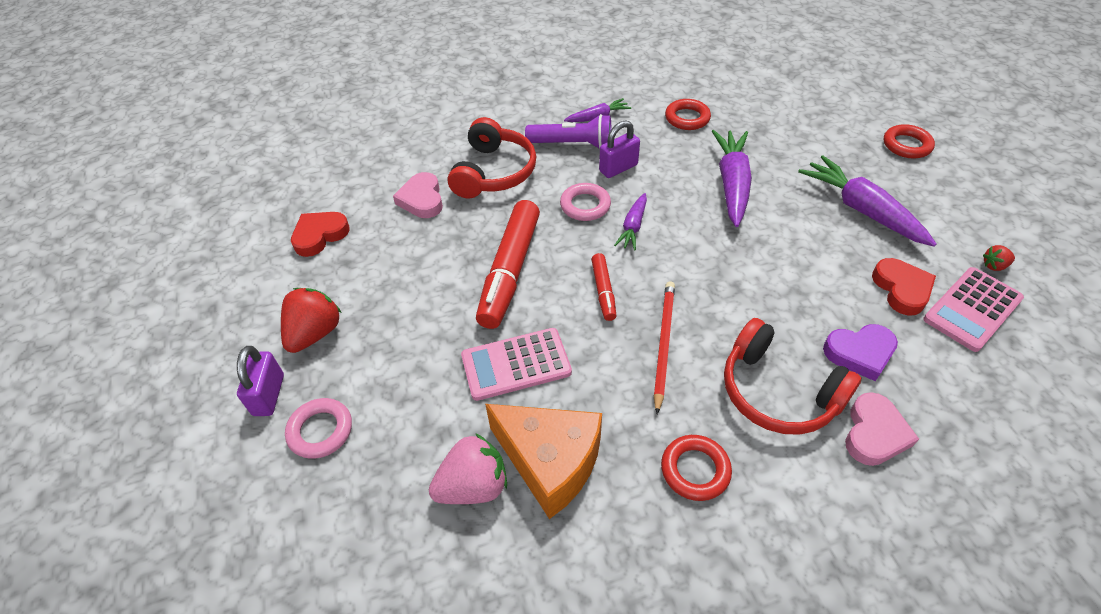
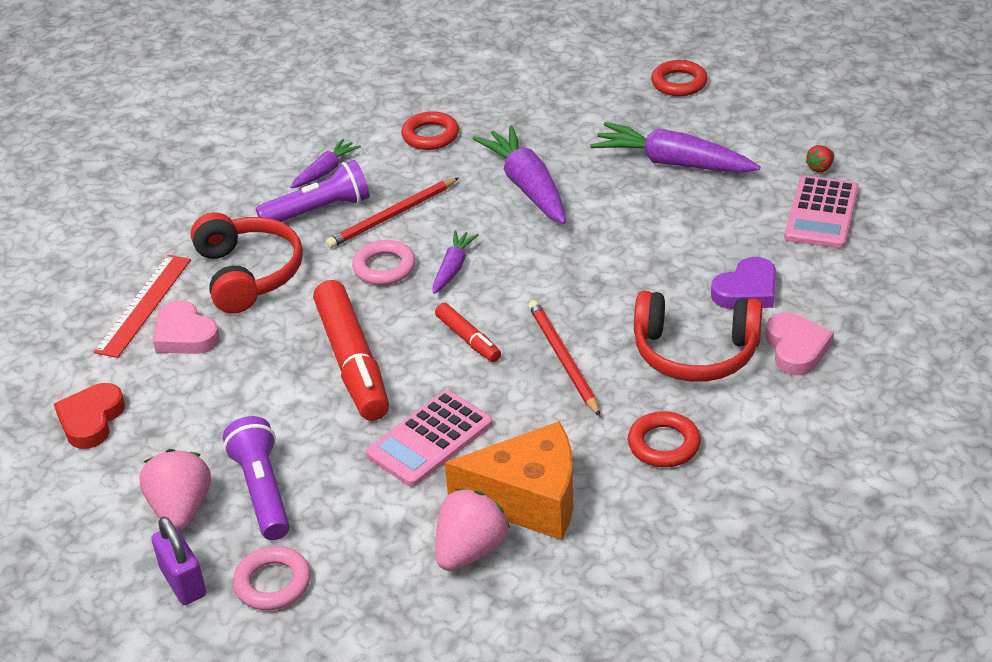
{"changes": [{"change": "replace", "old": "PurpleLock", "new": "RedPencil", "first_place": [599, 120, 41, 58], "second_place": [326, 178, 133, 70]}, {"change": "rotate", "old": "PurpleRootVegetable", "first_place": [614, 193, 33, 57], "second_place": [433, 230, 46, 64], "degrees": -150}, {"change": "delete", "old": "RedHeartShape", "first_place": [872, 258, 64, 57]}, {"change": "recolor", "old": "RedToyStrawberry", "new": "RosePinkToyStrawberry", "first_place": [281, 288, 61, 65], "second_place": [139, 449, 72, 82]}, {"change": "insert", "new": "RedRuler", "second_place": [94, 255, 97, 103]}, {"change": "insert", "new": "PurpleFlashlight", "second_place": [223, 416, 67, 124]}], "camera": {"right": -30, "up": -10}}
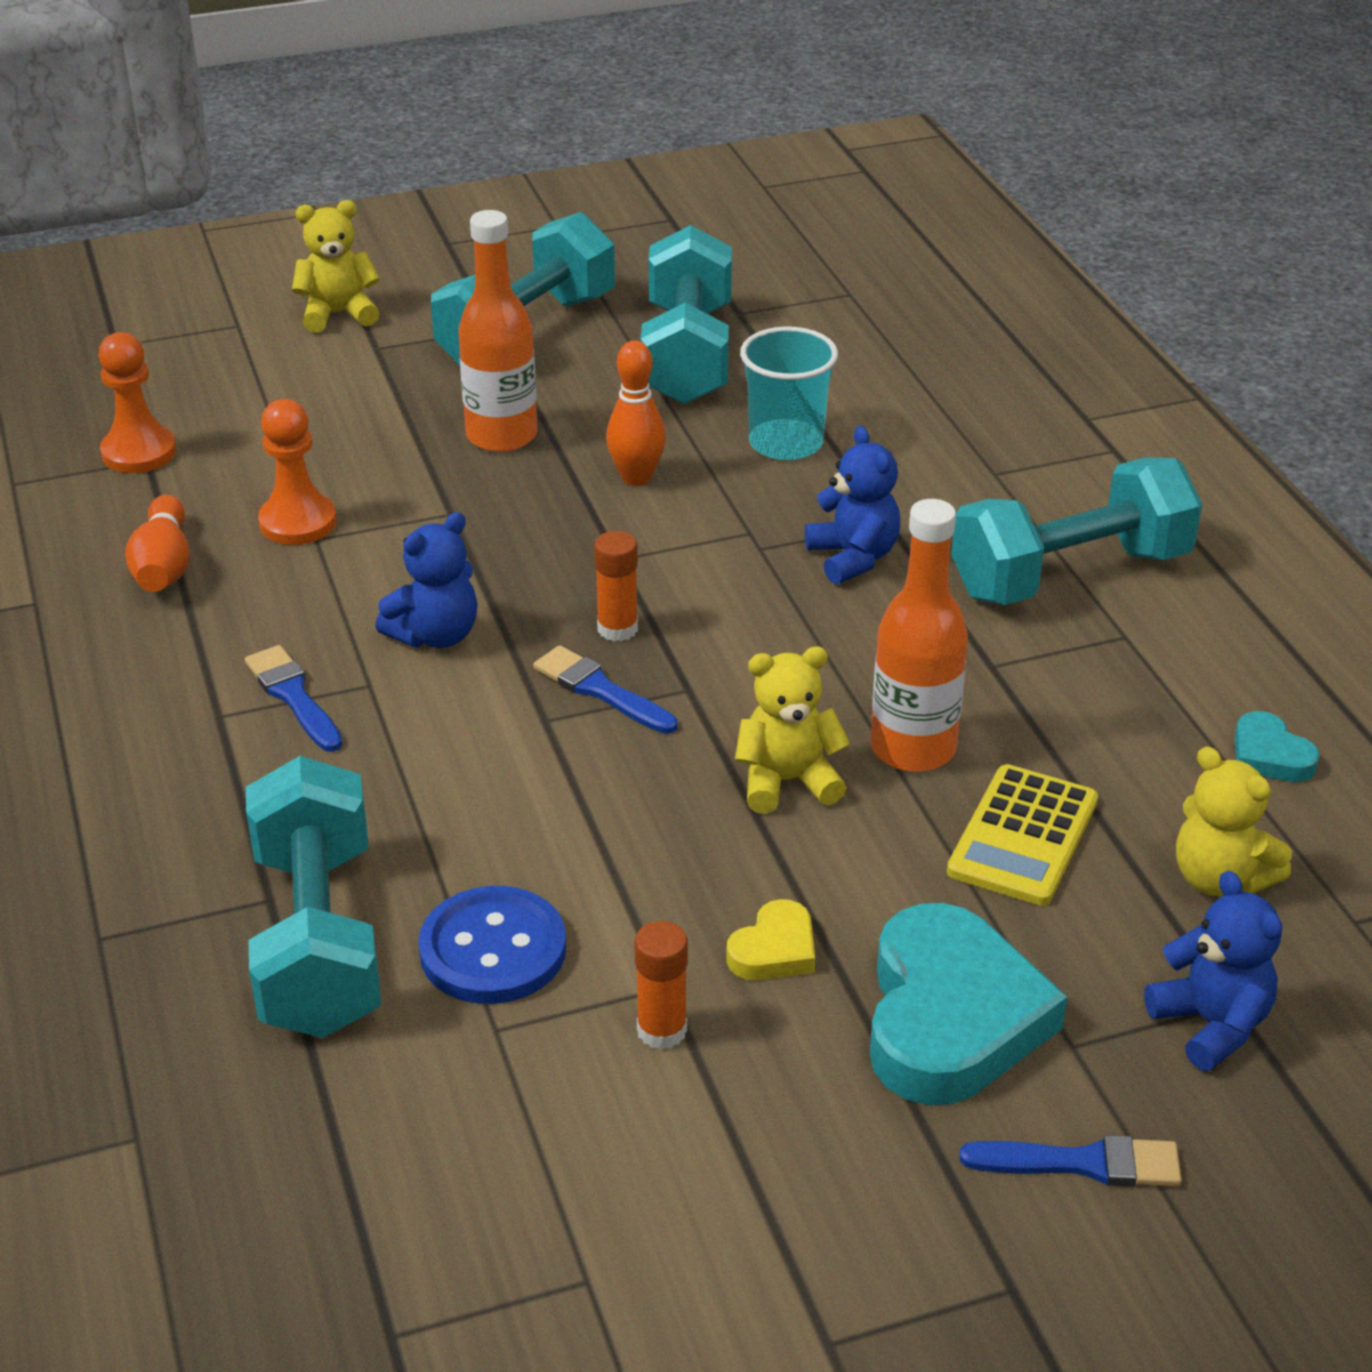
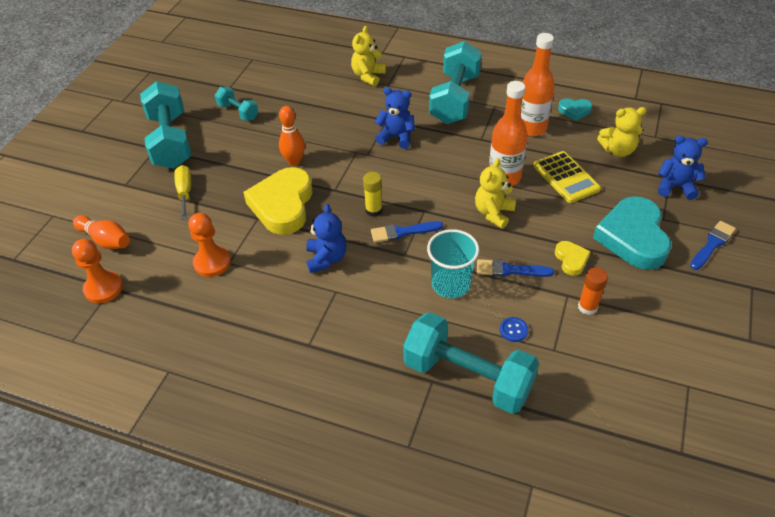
{"changes": [{"change": "move", "old": "YellowTeddyBear", "first_place": [292, 200, 88, 133], "second_place": [351, 26, 35, 60]}, {"change": "move", "old": "BrightOrangeDrinkBottle", "first_place": [458, 210, 79, 242], "second_place": [521, 33, 34, 103]}, {"change": "resize", "old": "TealHandWeight", "first_place": [641, 225, 91, 179], "second_place": [215, 87, 43, 34], "factor": 0.51}, {"change": "move", "old": "TealBeaker", "first_place": [740, 326, 98, 134], "second_place": [427, 229, 52, 69]}, {"change": "move", "old": "BrightOrangeSkittle", "first_place": [125, 495, 65, 97], "second_place": [73, 215, 57, 34]}, {"change": "recolor", "old": "BrightOrangeGlue", "new": "YellowGlue", "first_place": [594, 531, 44, 110], "second_place": [363, 172, 20, 45]}, {"change": "move", "old": "RoyalBluePaintBrush", "first_place": [245, 645, 98, 107], "second_place": [477, 259, 77, 18]}, {"change": "resize", "old": "RoyalBlueShirtButton", "first_place": [418, 886, 148, 118], "second_place": [500, 317, 28, 25], "factor": 0.46}, {"change": "rotate", "old": "TealHeartShape", "first_place": [870, 903, 197, 202], "second_place": [593, 196, 78, 74], "degrees": -135}, {"change": "insert", "new": "YellowHandScrewdriver", "second_place": [174, 165, 17, 55]}, {"change": "insert", "new": "YellowHeartShape", "second_place": [243, 167, 70, 68]}], "camera": {"right": -50, "up": 10}}
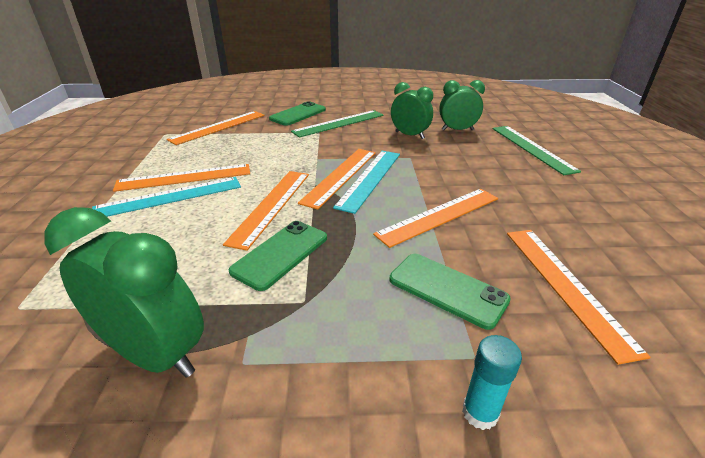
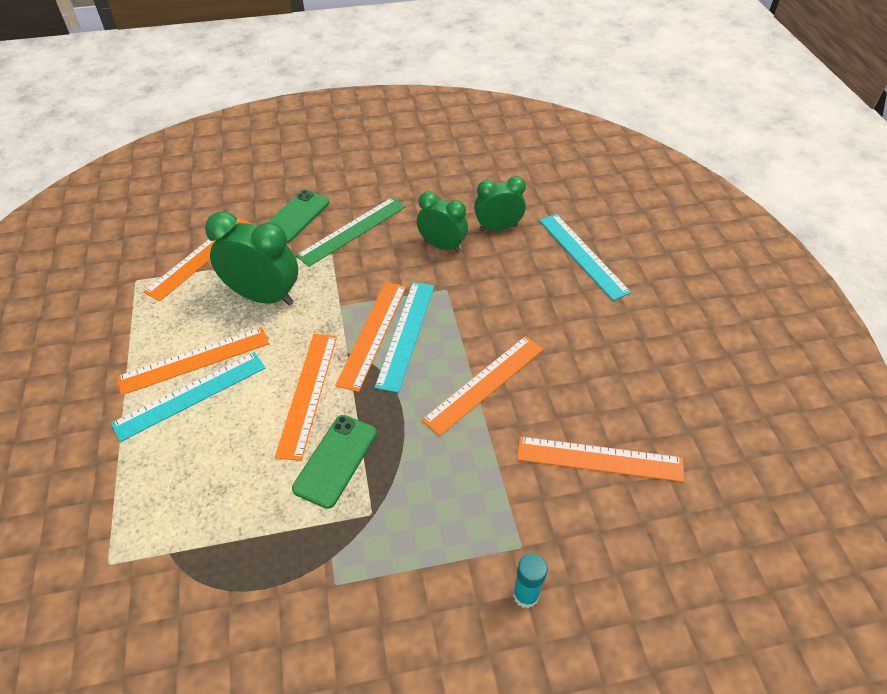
{"changes": [{"change": "recolor", "old": "GreenRuler", "new": "TealRuler", "first_place": [492, 126, 89, 49], "second_place": [539, 214, 92, 87]}, {"change": "move", "old": "GreenBedsideClock", "first_place": [44, 207, 160, 171], "second_place": [205, 211, 93, 94]}, {"change": "rotate", "old": "BrightOrangeRuler", "first_place": [507, 230, 143, 135], "second_place": [517, 436, 168, 46], "degrees": -60}, {"change": "delete", "old": "GreenSmartphone", "first_place": [390, 254, 121, 76]}], "camera": {"right": -10, "up": 15}}
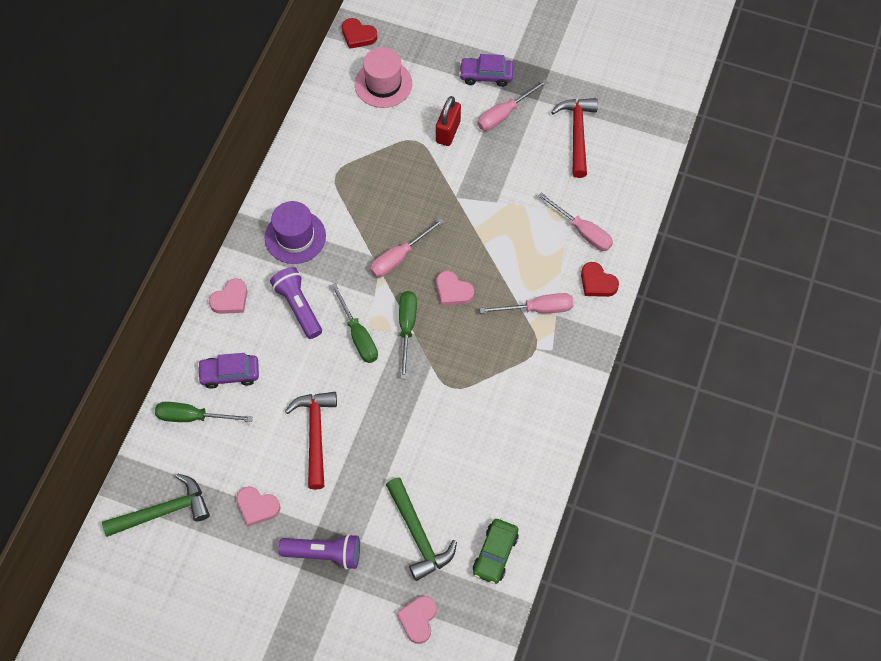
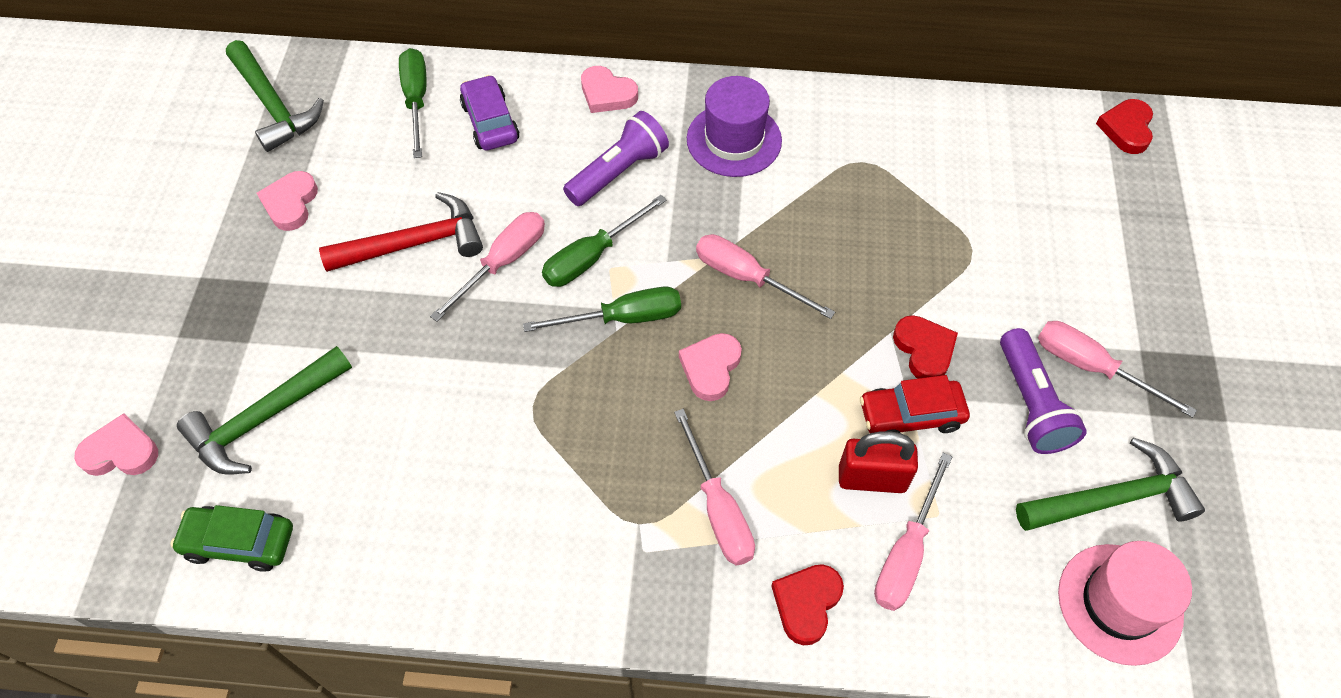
{"changes": [{"change": "move", "old": "RosePinkTallHat", "first_place": [355, 47, 57, 61], "second_place": [1058, 541, 134, 125]}, {"change": "delete", "old": "PurpleAutomobile", "first_place": [459, 54, 55, 33]}, {"change": "move", "old": "RedLock", "first_place": [436, 96, 25, 50], "second_place": [839, 431, 79, 62]}, {"change": "recolor", "old": "RedHammer", "new": "GreenHammer", "first_place": [551, 98, 47, 80], "second_place": [1016, 437, 189, 94]}, {"change": "move", "old": "PurpleFlashlight", "first_place": [279, 534, 81, 36], "second_place": [1000, 328, 87, 126]}, {"change": "insert", "new": "RosePinkHandScrewdriver", "second_place": [430, 212, 115, 110]}, {"change": "insert", "new": "RedHeartShape", "second_place": [893, 315, 65, 64]}, {"change": "insert", "new": "RedAutomobile", "second_place": [860, 375, 110, 58]}], "camera": {"right": 75, "up": -5}}
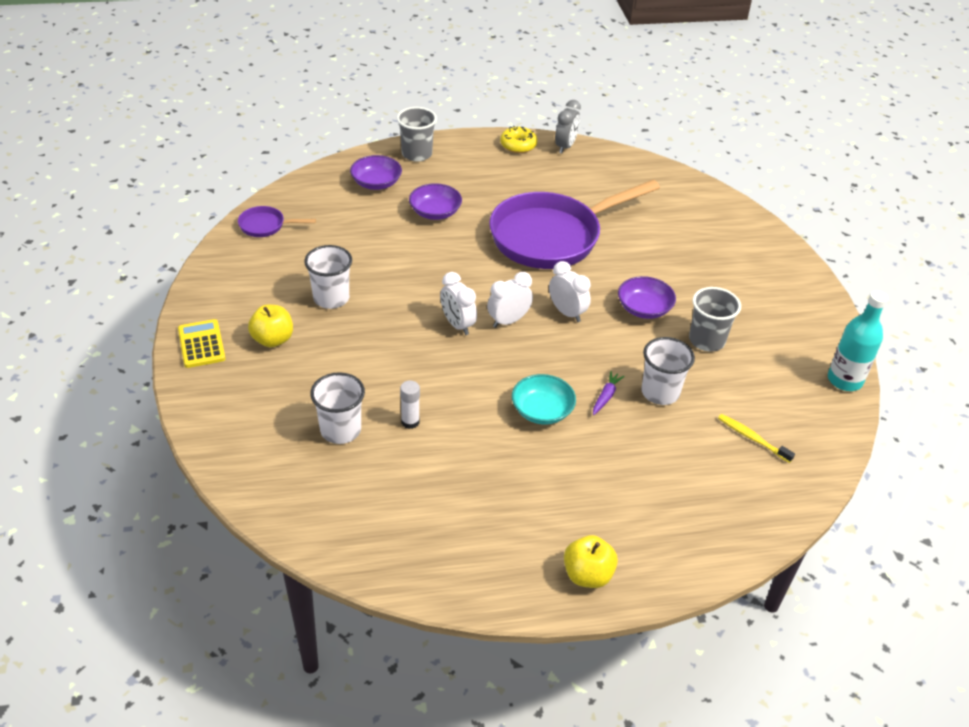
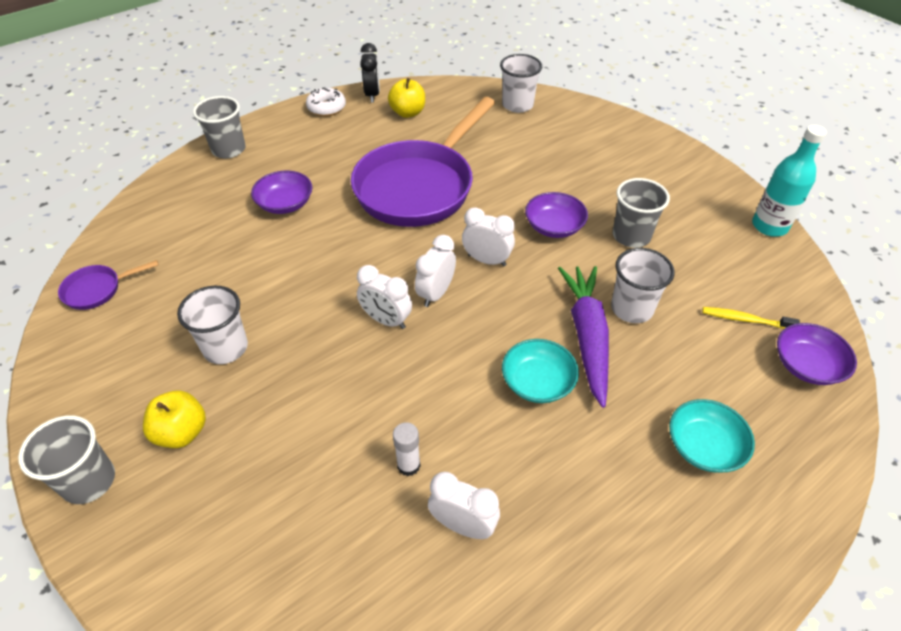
{"changes": [{"change": "recolor", "old": "GreyBedsideClock", "new": "JetBlackBedsideClock", "first_place": [555, 100, 26, 53], "second_place": [360, 43, 20, 60]}, {"change": "recolor", "old": "YellowDonut", "new": "PureWhiteDonut", "first_place": [500, 126, 37, 27], "second_place": [306, 87, 40, 29]}, {"change": "move", "old": "PurpleServingBowl", "first_place": [350, 155, 52, 35], "second_place": [777, 323, 80, 62]}, {"change": "replace", "old": "YellowCalculator", "new": "GreyBeaker", "first_place": [178, 319, 48, 49], "second_place": [18, 415, 97, 89]}, {"change": "resize", "old": "PurpleRootVegetable", "first_place": [593, 371, 32, 44], "second_place": [558, 266, 51, 142], "factor": 2.39}, {"change": "move", "old": "PureWhiteBeaker", "first_place": [310, 372, 55, 72], "second_place": [500, 54, 42, 59]}, {"change": "move", "old": "YellowAppleFruit", "first_place": [564, 535, 54, 53], "second_place": [388, 78, 37, 40]}, {"change": "insert", "new": "TealServingBowl", "second_place": [669, 399, 86, 74]}, {"change": "insert", "new": "PureWhiteBedsideClock", "second_place": [428, 472, 72, 67]}], "camera": {"right": -25, "up": 5}}
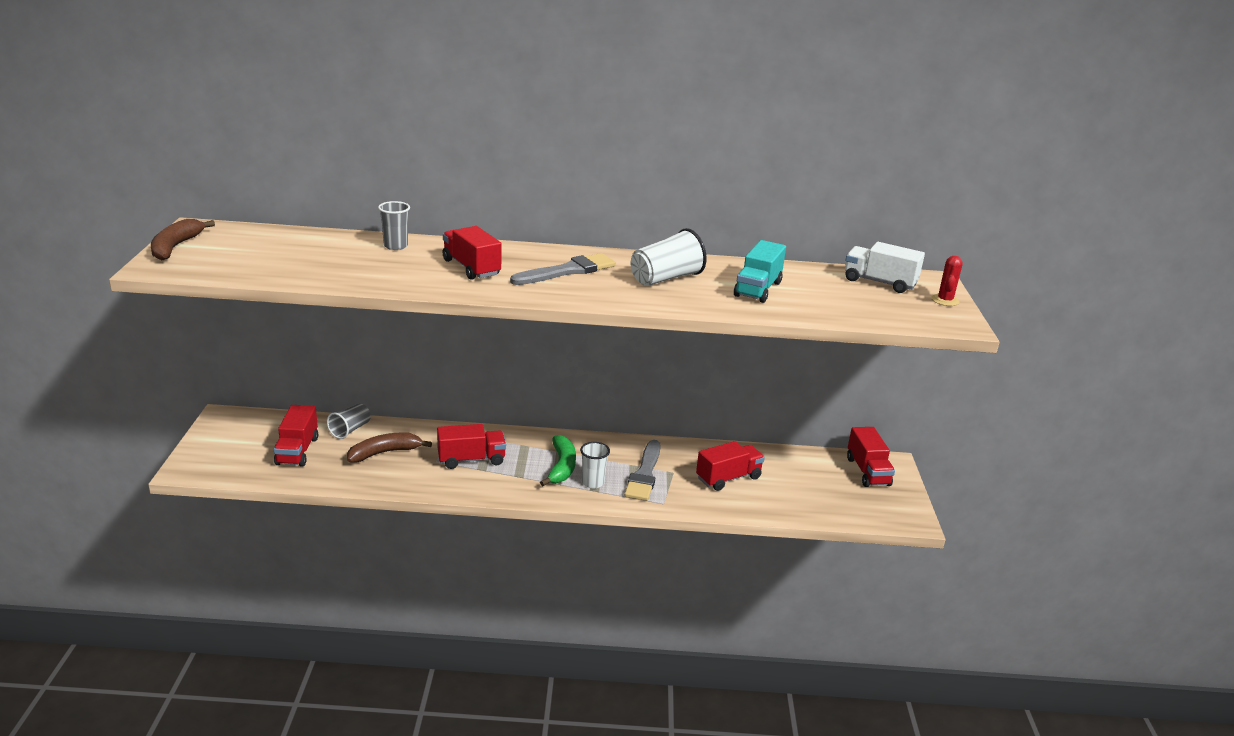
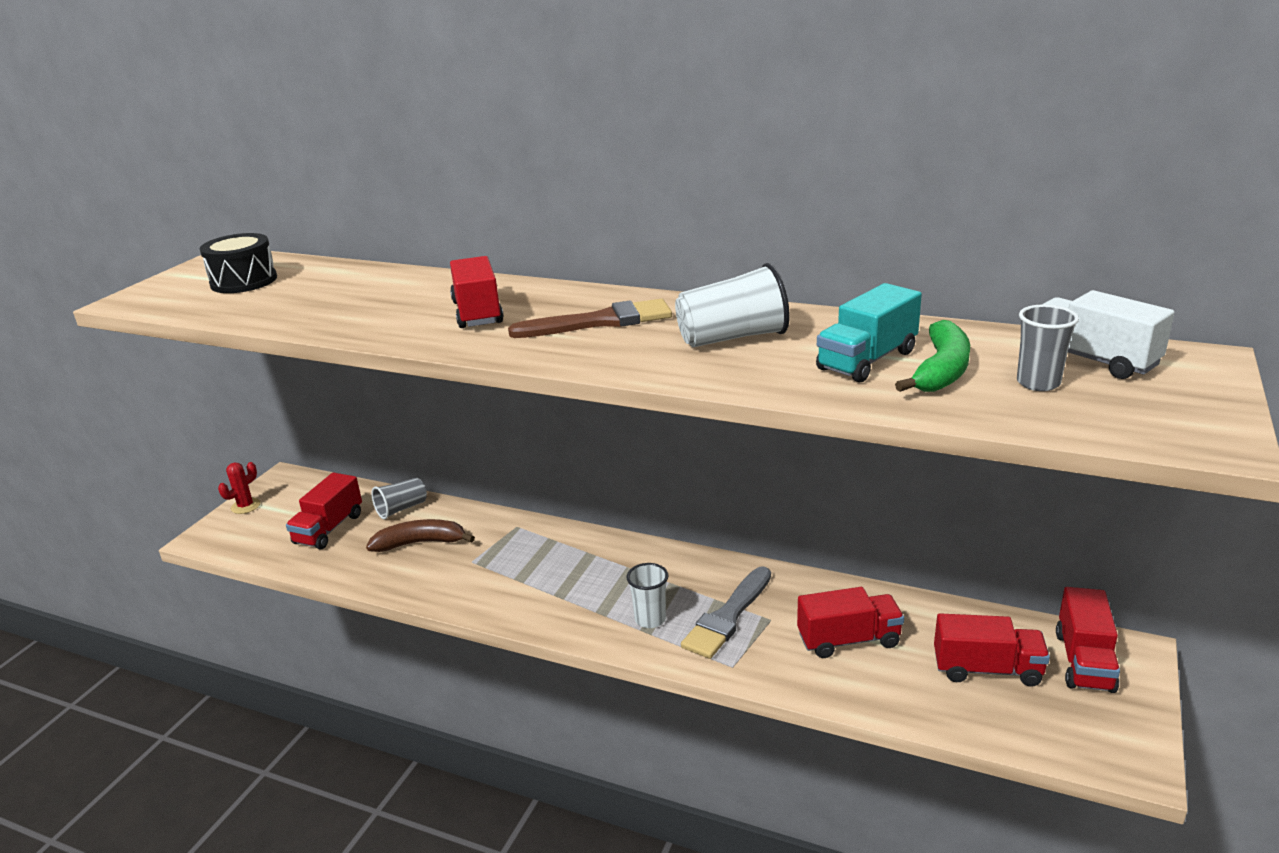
{"changes": [{"change": "move", "old": "GreyBeaker", "first_place": [378, 201, 32, 49], "second_place": [1017, 305, 62, 86]}, {"change": "delete", "old": "BrownBanana", "first_place": [151, 219, 64, 41]}, {"change": "recolor", "old": "GreyPaintBrush", "new": "BrownPaintBrush", "first_place": [510, 253, 106, 32], "second_place": [508, 299, 164, 39]}, {"change": "move", "old": "RedCactus", "first_place": [931, 256, 32, 50], "second_place": [218, 462, 42, 52]}, {"change": "move", "old": "RedTruck", "first_place": [437, 424, 69, 45], "second_place": [934, 613, 116, 74]}, {"change": "move", "old": "GreenBanana", "first_place": [540, 435, 36, 51], "second_place": [895, 320, 75, 72]}, {"change": "insert", "new": "JetBlackToyDrum", "second_place": [200, 233, 77, 60]}], "camera": {"right": 25, "up": 0}}
